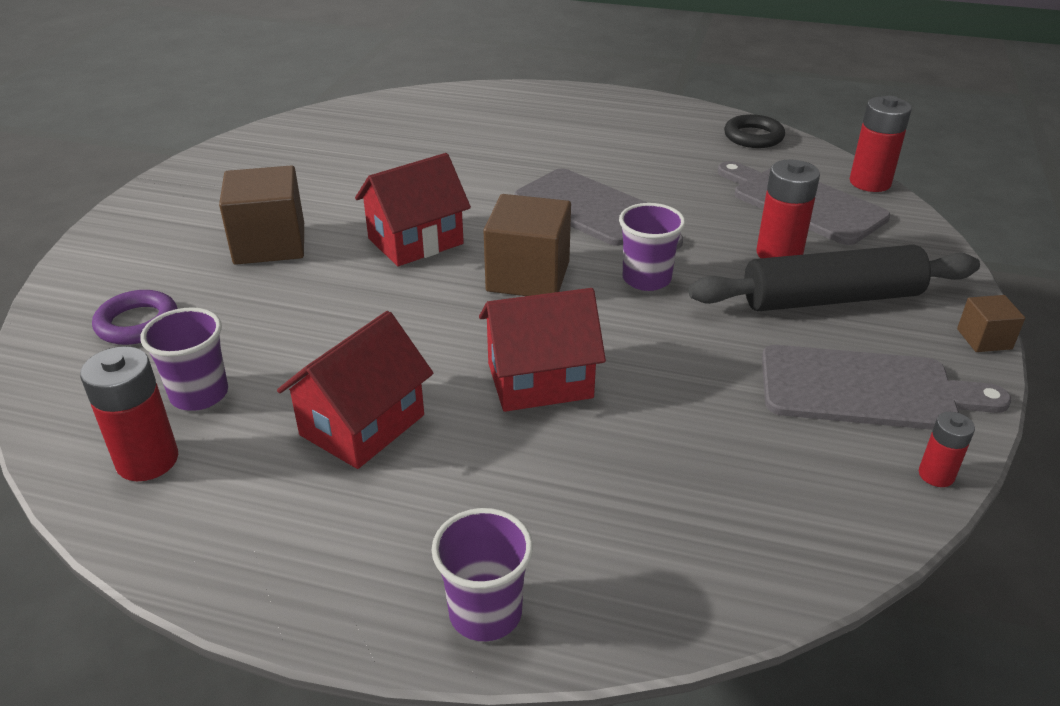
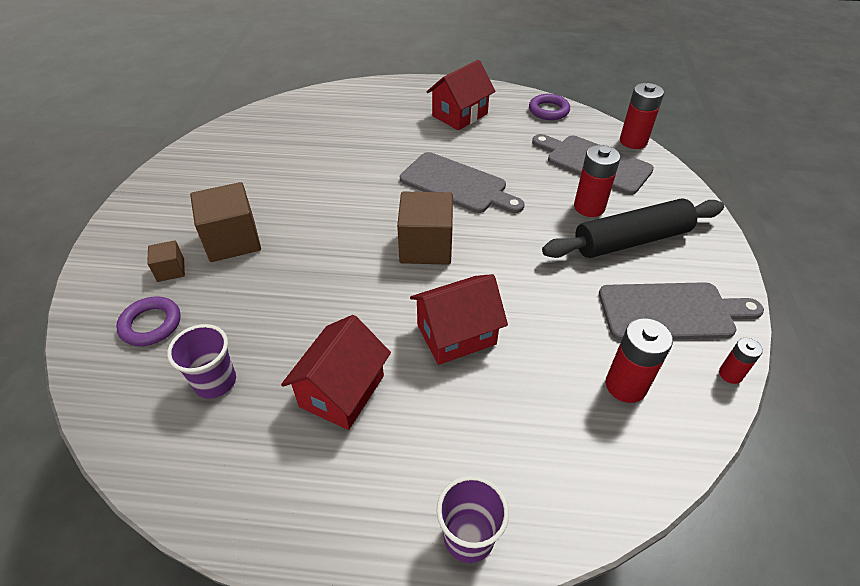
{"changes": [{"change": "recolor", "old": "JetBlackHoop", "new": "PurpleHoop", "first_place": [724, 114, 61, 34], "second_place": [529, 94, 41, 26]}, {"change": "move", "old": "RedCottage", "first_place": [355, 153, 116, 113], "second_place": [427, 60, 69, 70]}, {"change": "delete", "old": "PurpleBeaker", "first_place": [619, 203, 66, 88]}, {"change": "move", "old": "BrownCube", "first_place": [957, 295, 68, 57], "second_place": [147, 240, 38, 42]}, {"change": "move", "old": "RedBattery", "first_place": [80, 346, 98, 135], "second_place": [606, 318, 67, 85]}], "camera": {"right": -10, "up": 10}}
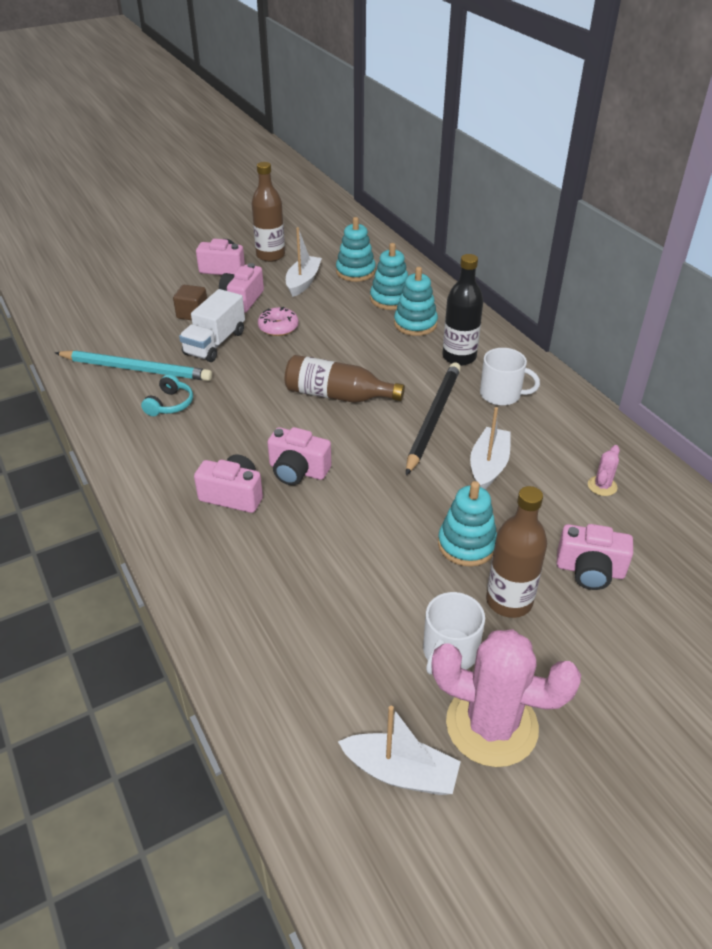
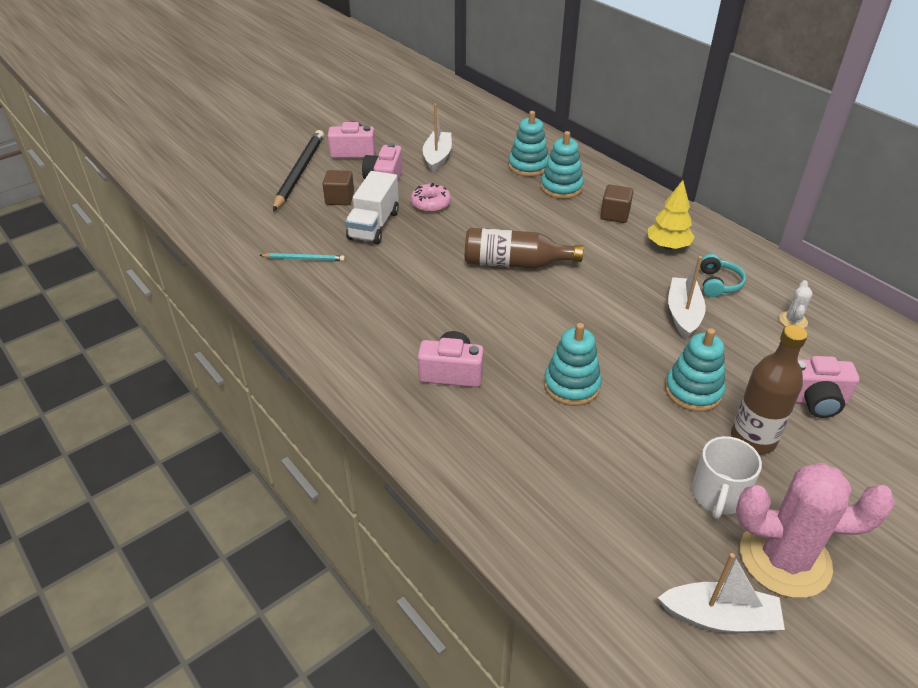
{"changes": [{"change": "delete", "old": "BrownDrinkBottle", "first_place": [252, 162, 33, 100]}, {"change": "move", "old": "TealRingStacker", "first_place": [336, 217, 40, 65], "second_place": [544, 323, 58, 83]}, {"change": "replace", "old": "JetBlackDrinkBottle", "new": "BrownCube", "first_place": [442, 254, 41, 112], "second_place": [600, 185, 34, 38]}, {"change": "replace", "old": "PureWhiteMug", "new": "YellowTree", "first_place": [480, 348, 60, 58], "second_place": [648, 180, 47, 69]}, {"change": "resize", "old": "TealPencil", "first_place": [55, 350, 157, 31], "second_place": [259, 253, 86, 8], "factor": 0.5}, {"change": "move", "old": "JetBlackPencil", "first_place": [406, 362, 55, 113], "second_place": [273, 130, 51, 81]}, {"change": "move", "old": "TealHeadset", "first_place": [141, 374, 52, 42], "second_place": [700, 254, 46, 43]}, {"change": "delete", "old": "RosePinkCamera", "first_place": [267, 427, 64, 58]}, {"change": "recolor", "old": "RosePinkCactus", "new": "PureWhiteCactus", "first_place": [588, 445, 32, 51], "second_place": [779, 280, 34, 49]}], "camera": {"right": -10, "up": 0}}
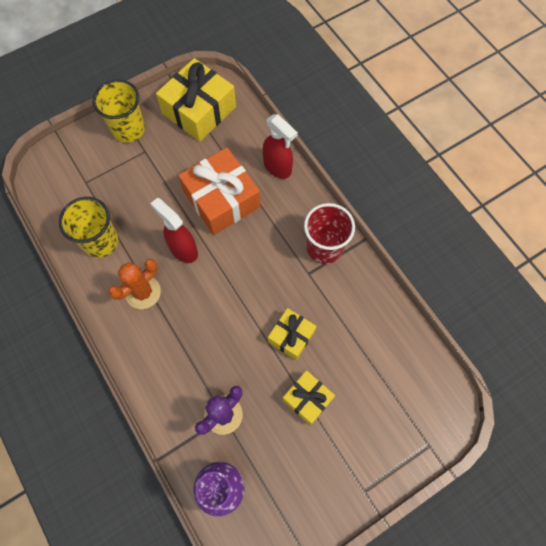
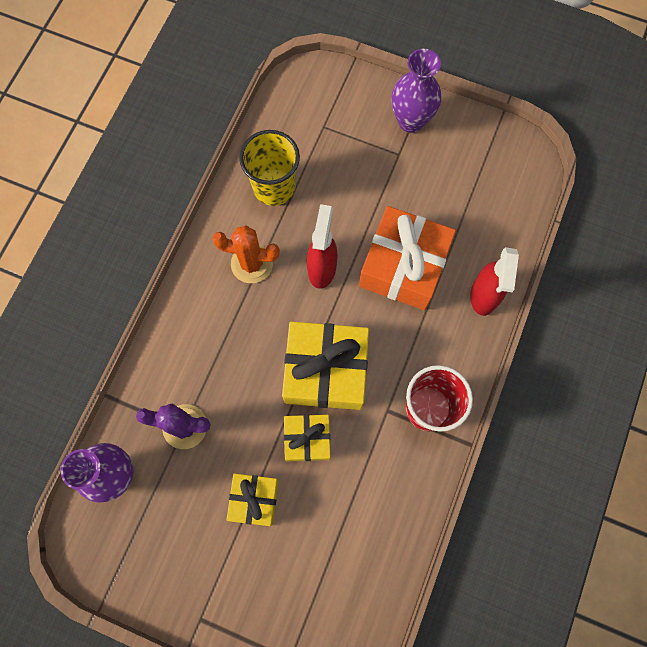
{"changes": [{"change": "move", "old": "YellowWrappedGift", "first_place": [156, 58, 80, 84], "second_place": [282, 322, 87, 88]}, {"change": "replace", "old": "YellowBeaker", "new": "PurpleVase", "first_place": [93, 80, 52, 62], "second_place": [391, 49, 50, 84]}], "camera": {"right": 55, "up": 5}}
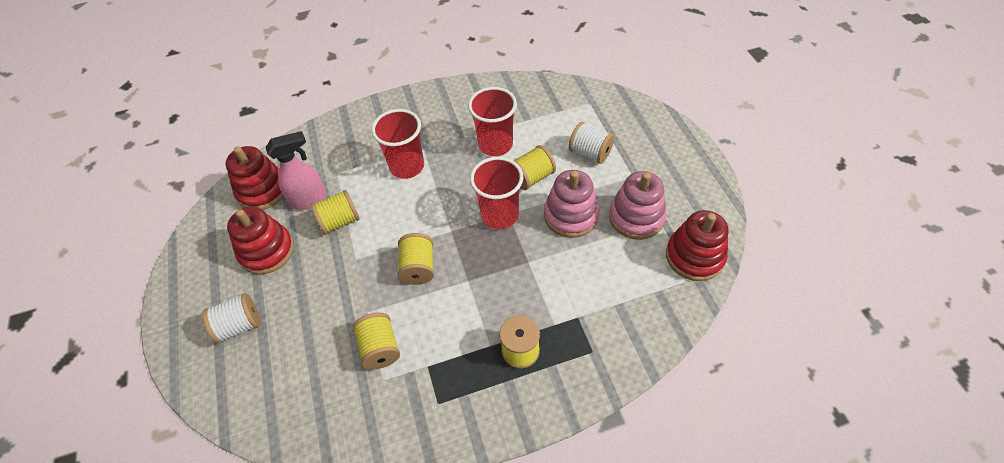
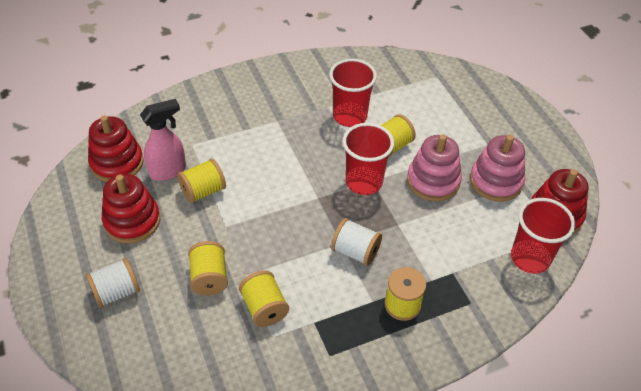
{"changes": [{"change": "move", "old": "RedBeaker", "first_place": [371, 109, 53, 70], "second_place": [511, 198, 64, 76]}, {"change": "move", "old": "PureWhiteSpool", "first_place": [568, 122, 46, 42], "second_place": [331, 218, 51, 48]}, {"change": "move", "old": "YellowSpool", "first_place": [398, 233, 36, 52], "second_place": [188, 241, 40, 54]}], "camera": {"right": -10, "up": -5}}
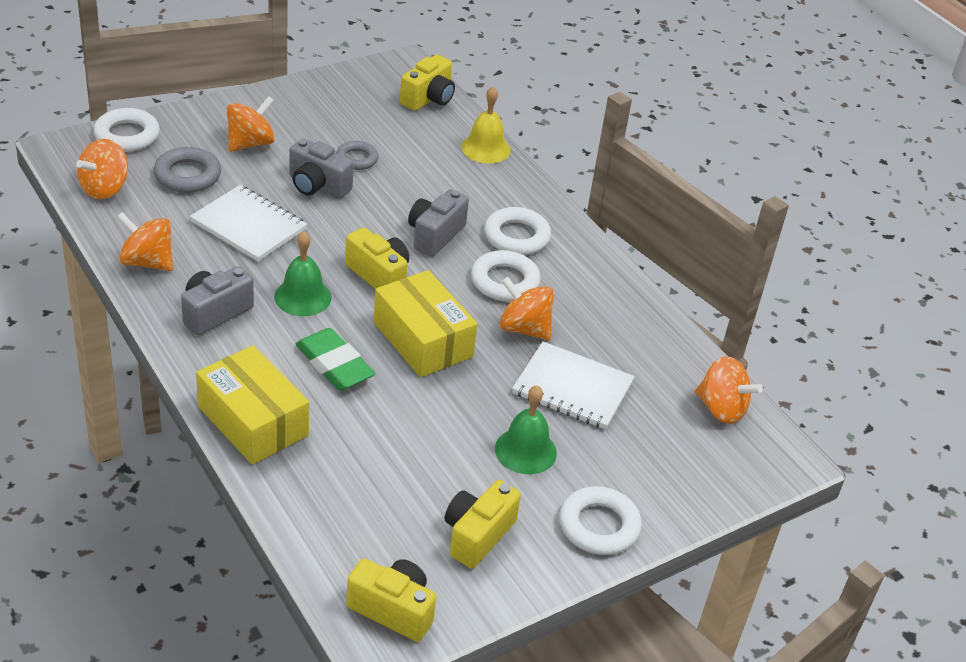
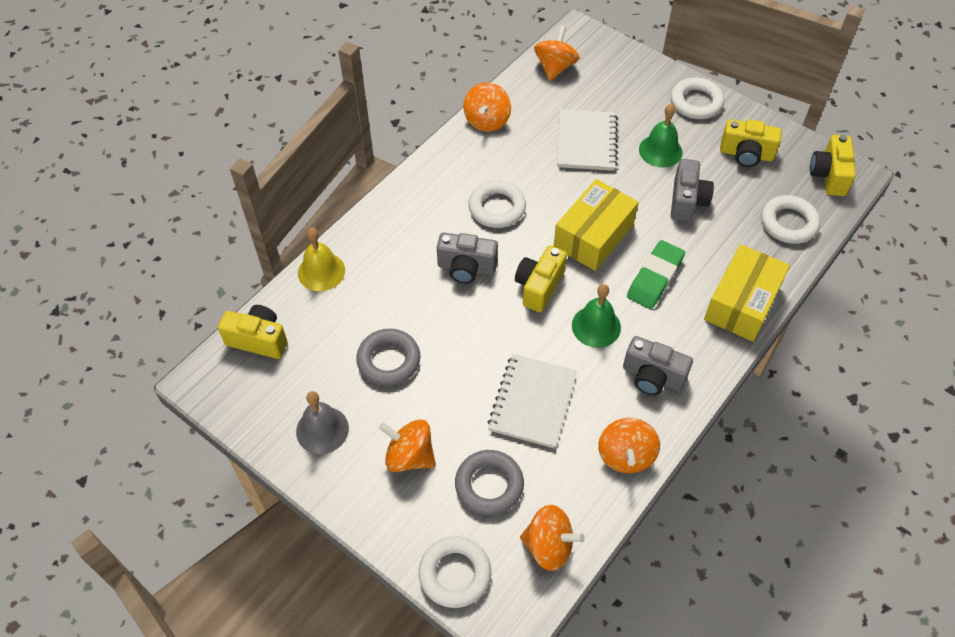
{"changes": [{"change": "move", "old": "GreyCamera", "first_place": [290, 138, 64, 61], "second_place": [671, 159, 43, 63]}, {"change": "resize", "old": "GreyHoop", "first_place": [336, 141, 43, 29], "second_place": [356, 329, 64, 57], "factor": 1.51}, {"change": "move", "old": "PureWhiteHoop", "first_place": [484, 207, 67, 48], "second_place": [761, 195, 59, 49]}, {"change": "move", "old": "BrightOrangeSpinningTop", "first_place": [500, 277, 54, 63], "second_place": [463, 82, 48, 50]}, {"change": "insert", "new": "GreySchoolBell", "second_place": [296, 391, 53, 63]}], "camera": {"right": -105, "up": 15}}
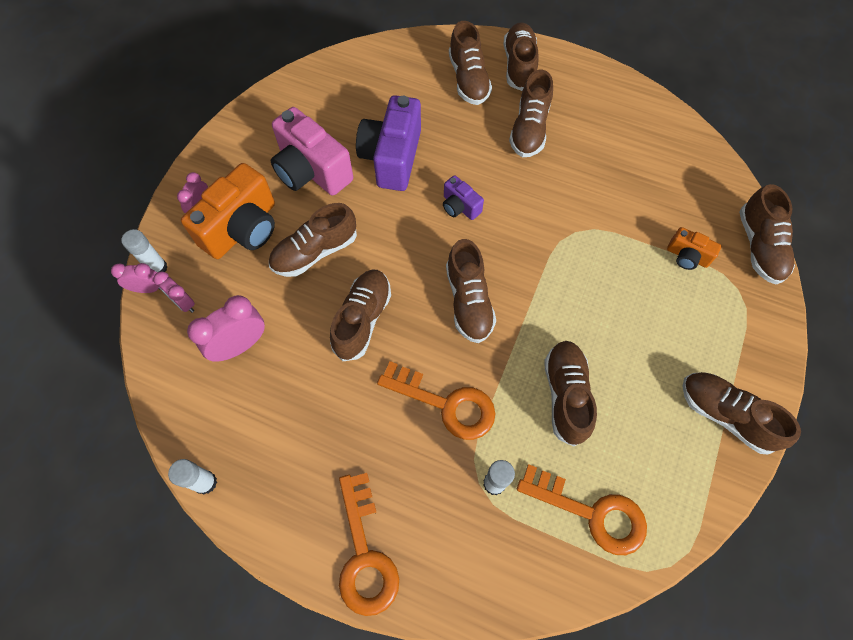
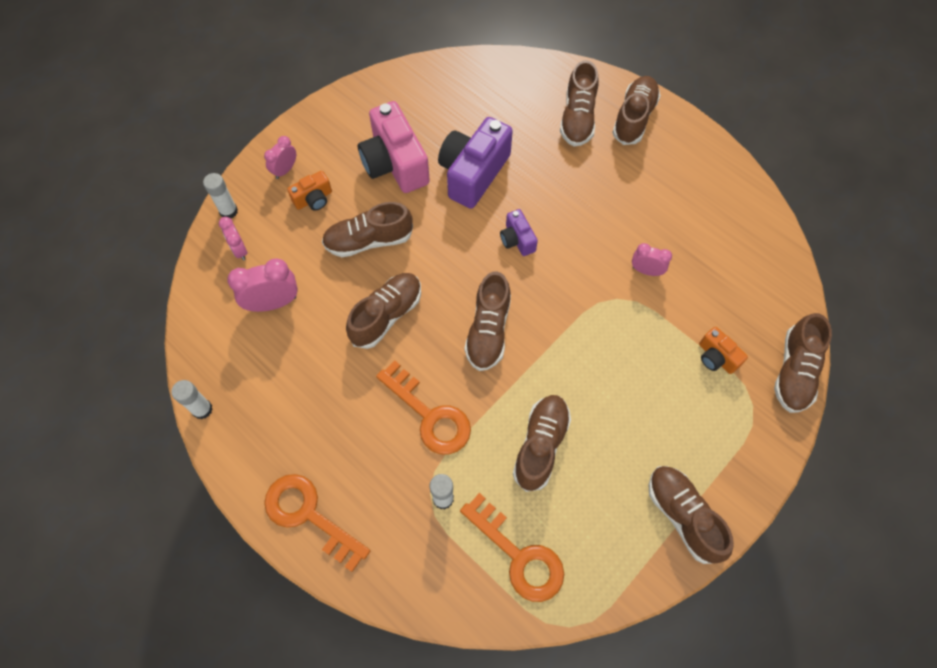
{"changes": [{"change": "delete", "old": "BrownSneaker", "first_place": [509, 70, 44, 87]}, {"change": "resize", "old": "BrightOrangeCamera", "first_place": [181, 163, 94, 96], "second_place": [287, 171, 45, 40], "factor": 0.5}, {"change": "move", "old": "RosePinkBedsideClock", "first_place": [111, 263, 49, 30], "second_place": [632, 243, 40, 33]}, {"change": "rotate", "old": "BrightOrangeKey", "first_place": [339, 473, 60, 143], "second_place": [264, 474, 106, 98], "degrees": 120}], "camera": {"right": 20, "up": 0}}
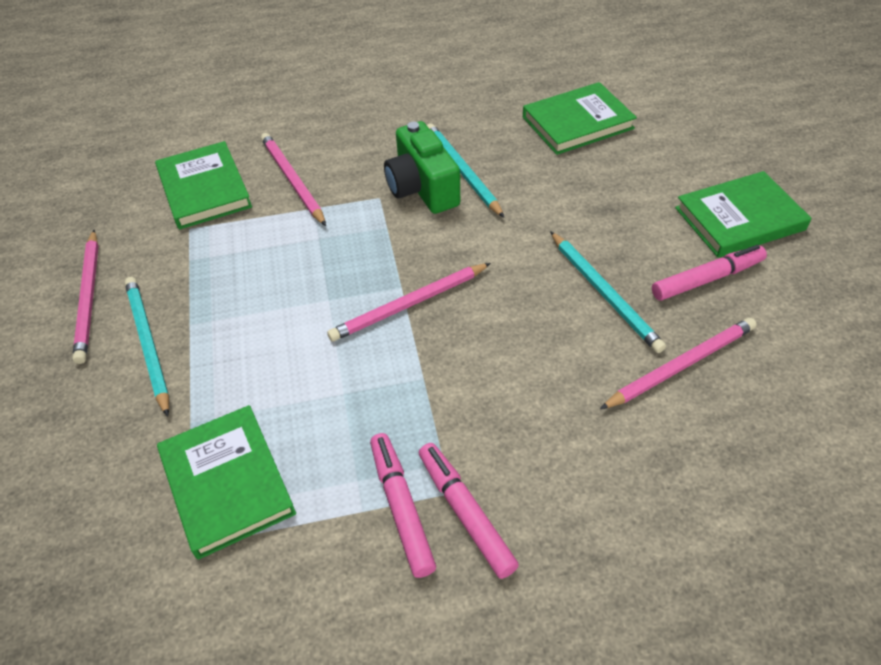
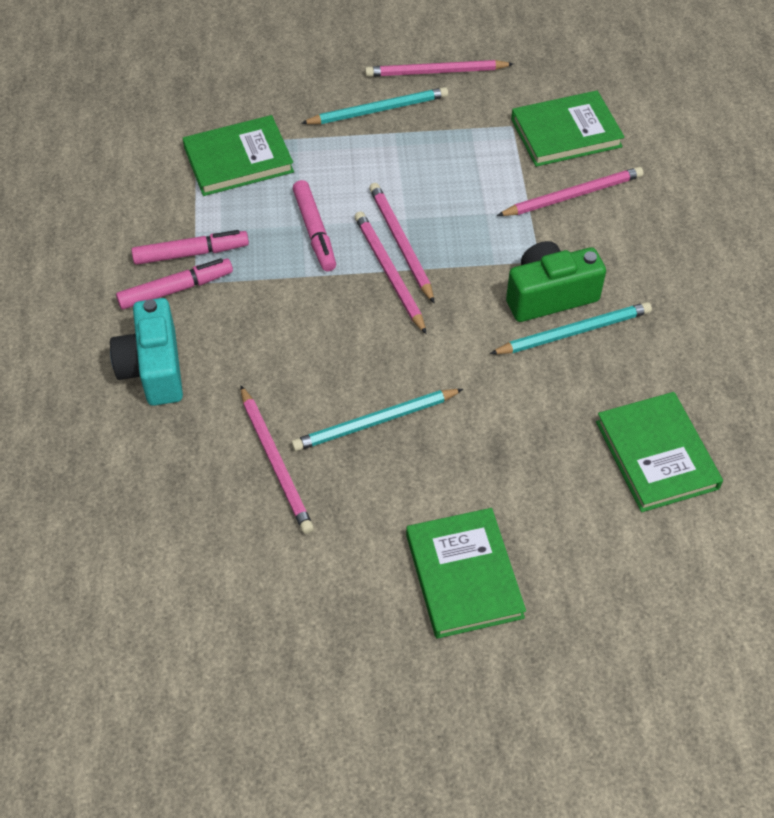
{"changes": [{"change": "move", "old": "RosePinkMarkerPen", "first_place": [652, 245, 115, 56], "second_place": [293, 180, 43, 91]}, {"change": "insert", "new": "RosePinkPencil", "second_place": [369, 183, 65, 120]}, {"change": "insert", "new": "TealCamera", "second_place": [110, 298, 73, 108]}], "camera": {"right": 95, "up": 5}}
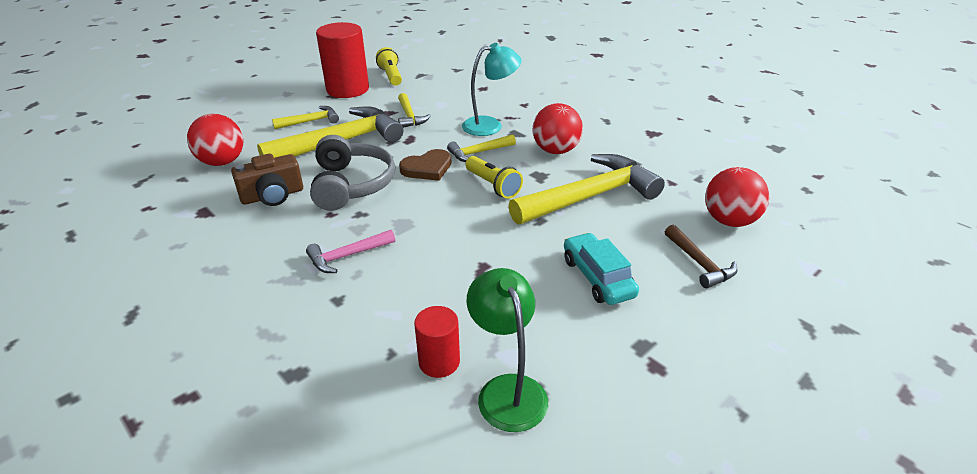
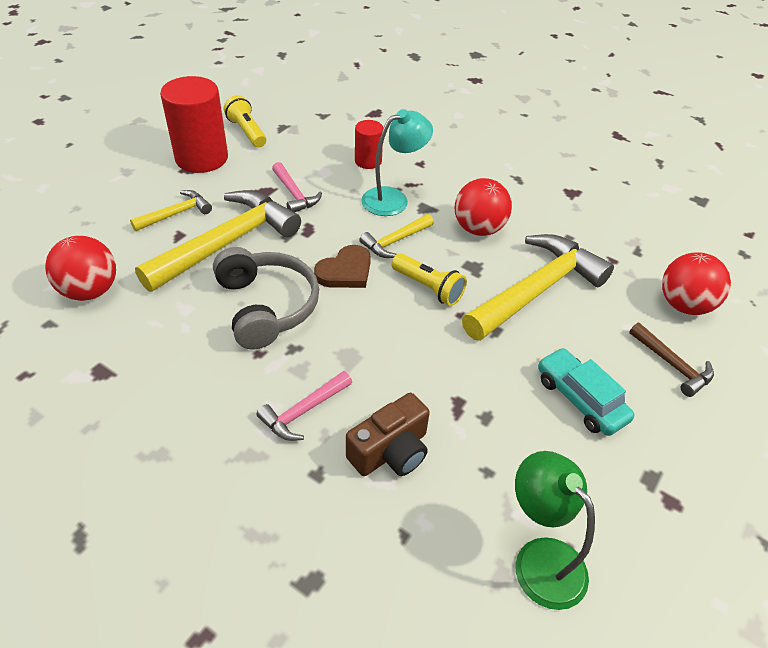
{"changes": [{"change": "recolor", "old": "YellowHammer", "new": "RosePinkHammer", "first_place": [398, 93, 33, 35], "second_place": [272, 162, 50, 50]}, {"change": "move", "old": "BrownCamera", "first_place": [231, 154, 72, 52], "second_place": [346, 393, 84, 83]}, {"change": "move", "old": "RedSolidCylinder", "first_place": [414, 306, 46, 72], "second_place": [355, 120, 28, 49]}], "camera": {"right": -15, "up": 10}}
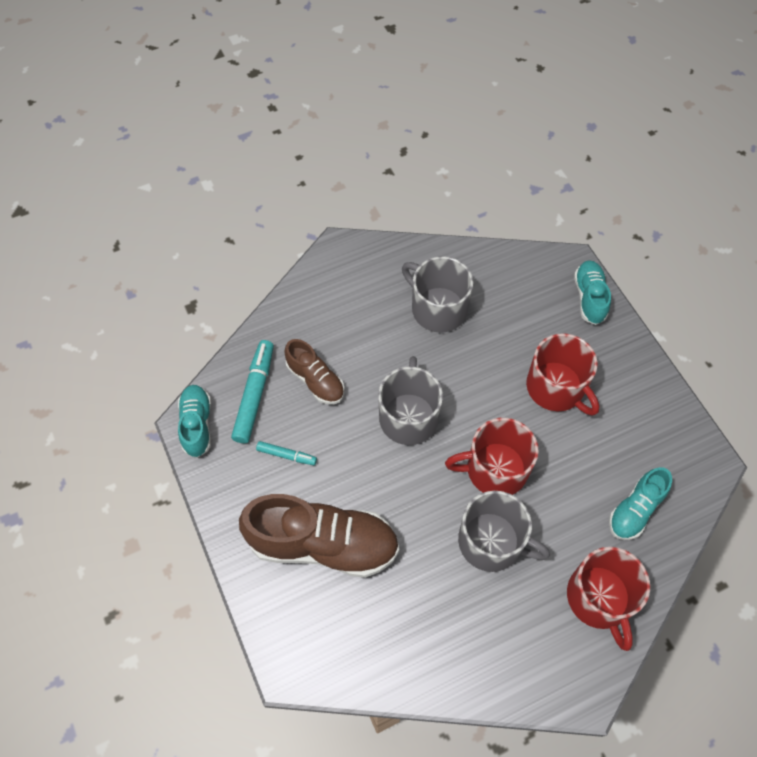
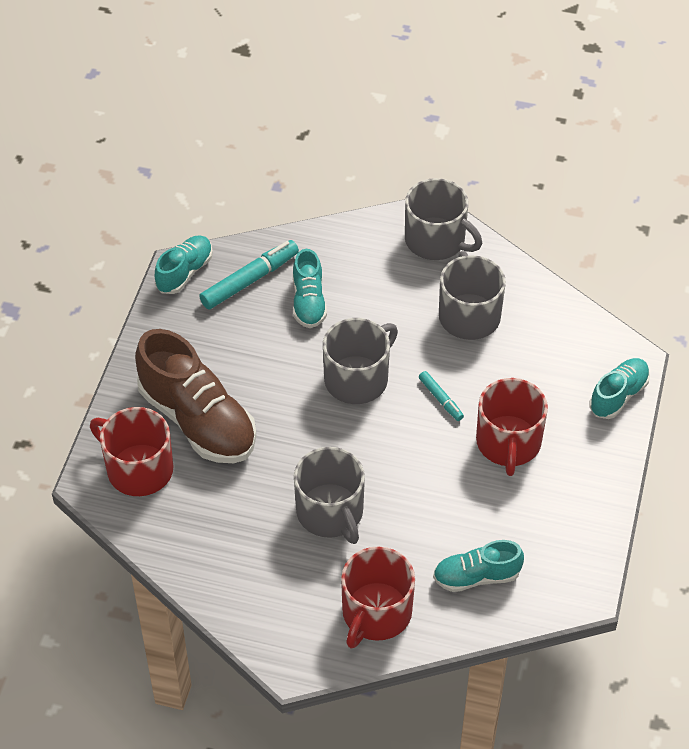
{"changes": [{"change": "recolor", "old": "BrownSneaker", "new": "TealSneaker", "first_place": [284, 339, 61, 65], "second_place": [293, 249, 34, 79]}, {"change": "move", "old": "RedMug", "first_place": [445, 418, 94, 77], "second_place": [90, 407, 84, 89]}, {"change": "move", "old": "TealMarkerPen", "first_place": [256, 441, 61, 24], "second_place": [419, 371, 45, 50]}, {"change": "insert", "new": "GreyMug", "second_place": [405, 178, 77, 82]}], "camera": {"right": 40, "up": -10}}
